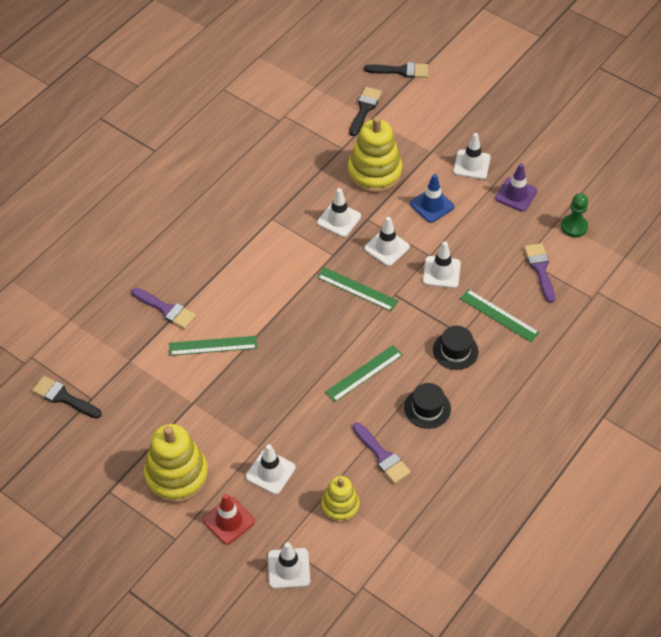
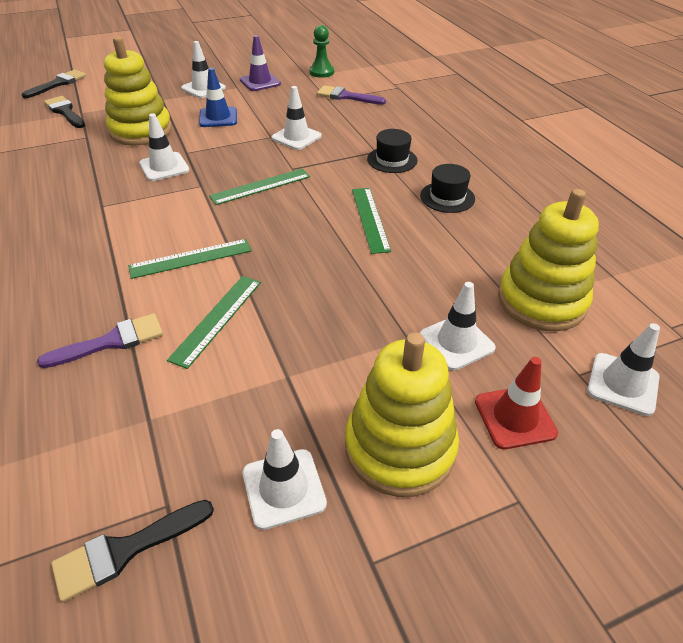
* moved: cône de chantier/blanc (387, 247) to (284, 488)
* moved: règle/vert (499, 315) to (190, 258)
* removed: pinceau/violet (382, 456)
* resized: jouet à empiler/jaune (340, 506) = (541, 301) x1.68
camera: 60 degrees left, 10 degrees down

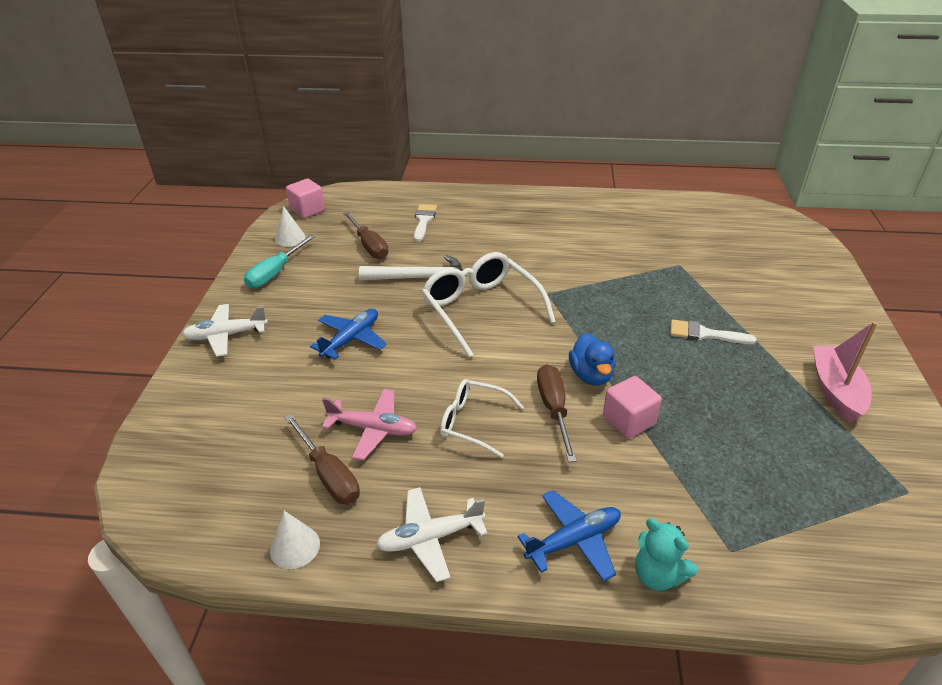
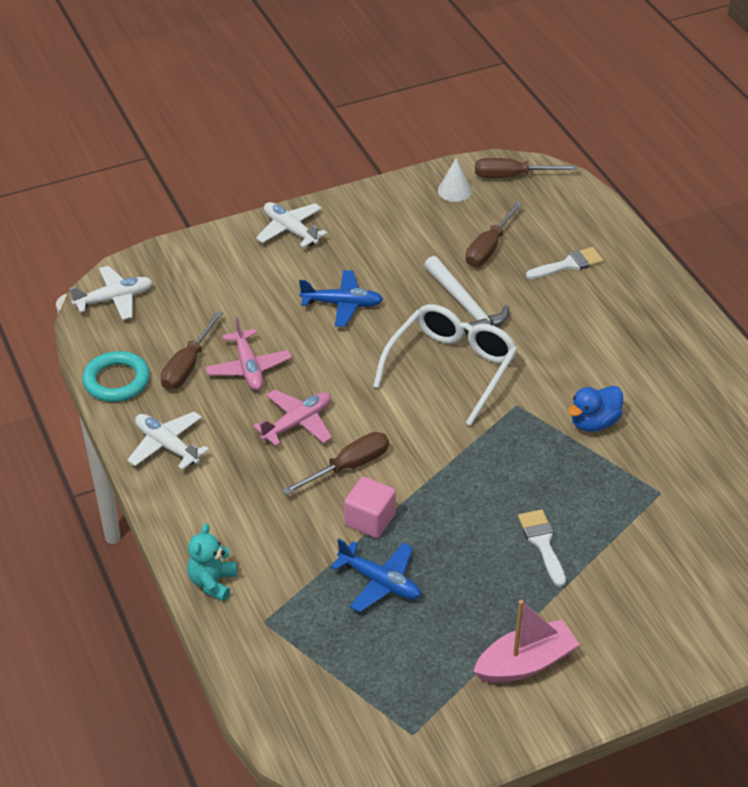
* replaced: cube/rose (307, 210) to tournevis/marron (512, 176)
* removed: tournevis/turquoise (275, 273)
* moved: canard/bleu (591, 375) to (594, 422)
* replaced: lunettes/blanc (474, 422) to avion/rose (297, 423)
* moved: avion/bleu (573, 540) to (380, 582)
* replaced: cône/blanc (295, 547) to anneau/turquoise (116, 381)
* added: avion/blanc (114, 299)
camera: 60 degrees right, 5 degrees up

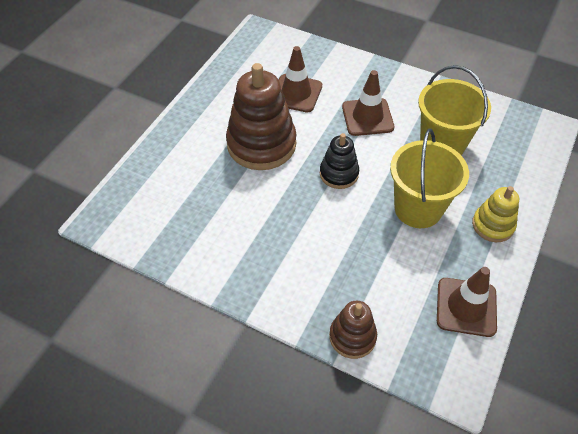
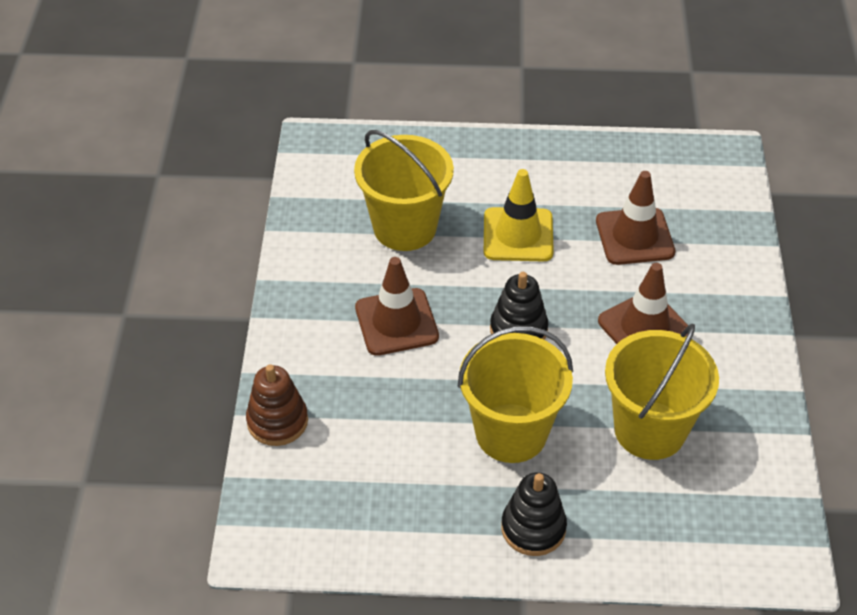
* replaced: jouet à empiler/marron (261, 144) to cône de chantier/jaune (518, 235)
* recoloured: jouet à empiler/jaune (493, 225) to jouet à empiler/noir (533, 528)
* moved: cône de chantier/marron (466, 307) to (396, 322)
* added: seau/jaune (405, 227)
camera: 65 degrees right, 5 degrees down

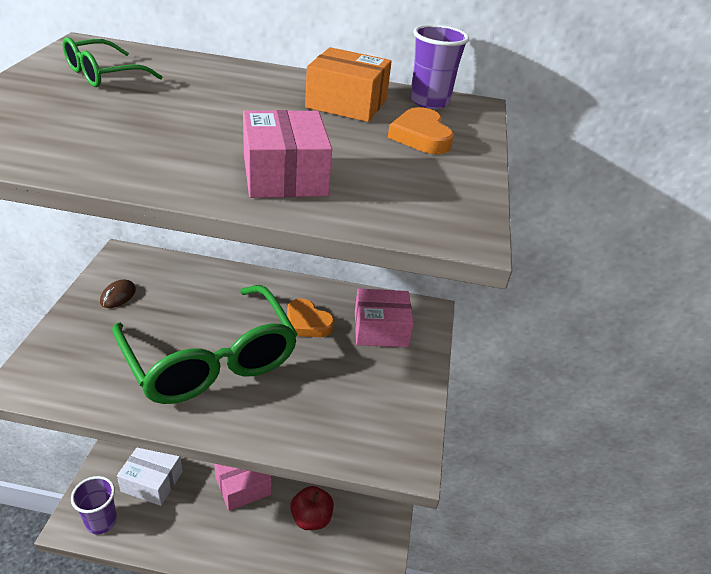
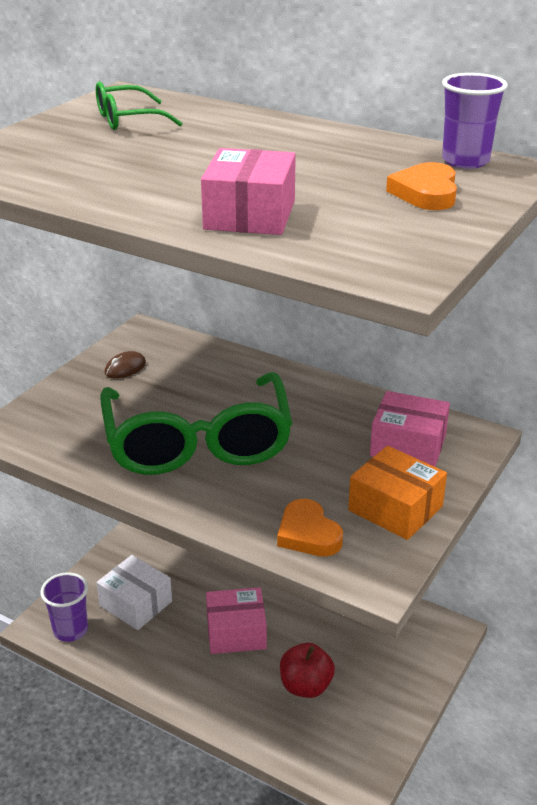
* moved: boîte/orange (346, 103) to (395, 508)
* moved: cœur/orange (307, 323) to (308, 534)
camera: 25 degrees right, 5 degrees down

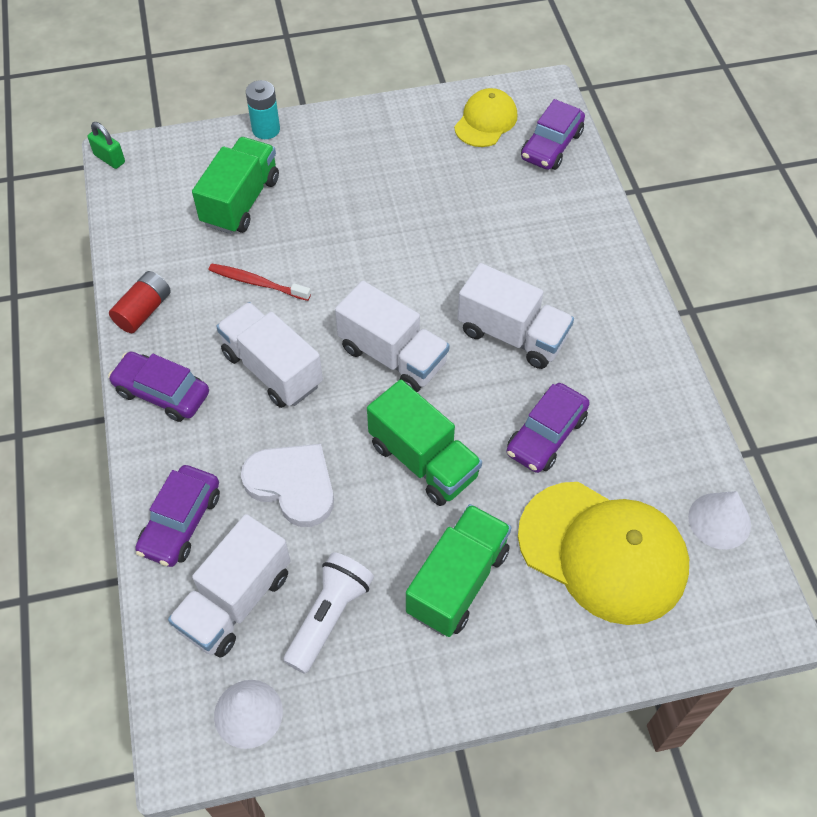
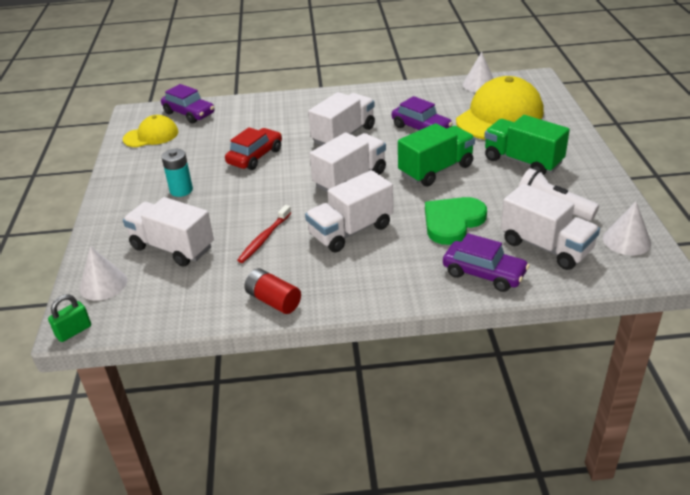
* moved: pile/turquoise (266, 129) to (181, 190)
* turned: casquette/jaune (486, 121) = (151, 135) 120 degrees clockwise
* recoloured: camion/vert (241, 201) to camion/blanc (172, 248)
* removed: voiture/violet (162, 393)
* recoloured: cœur/blanc (292, 485) to cœur/vert (452, 222)
* added: voiture/rouge (255, 156)
* added: cône/blanc (103, 284)
camera: 80 degrees left, 20 degrees down

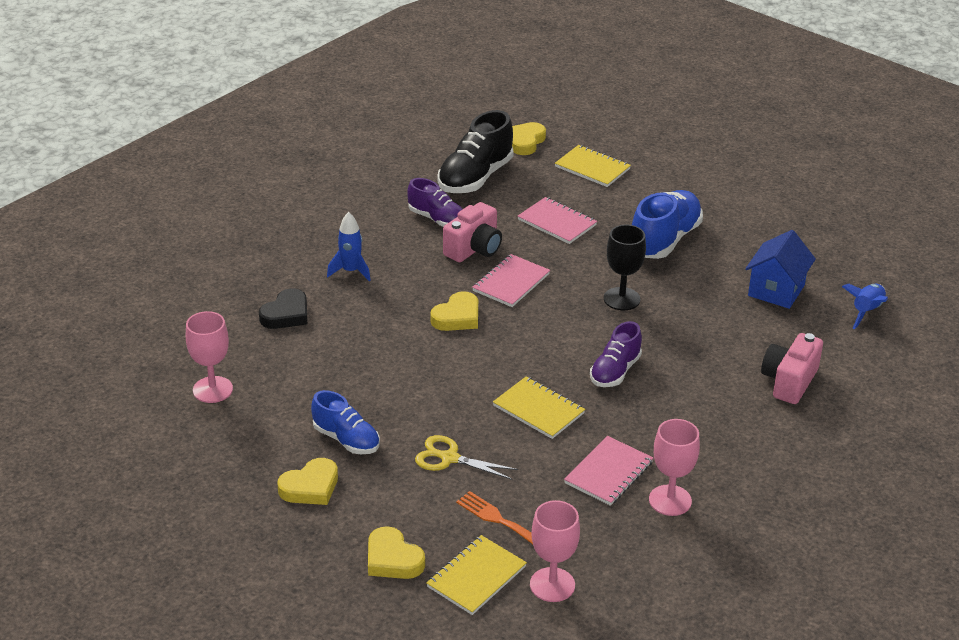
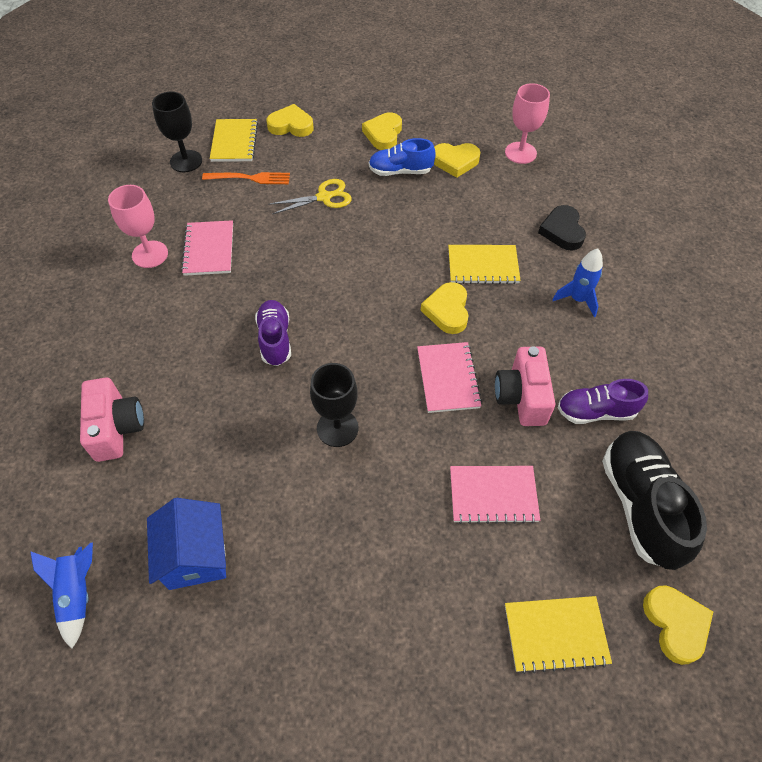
* removed: chaussure/bleu (664, 240)
* moved: carnet/jaune (538, 409) to (483, 266)
* recoloured: verre à pied/rose (552, 585) to verre à pied/noir (186, 161)
* added: cœur/jaune (455, 162)
camera: 140 degrees right, 20 degrees up

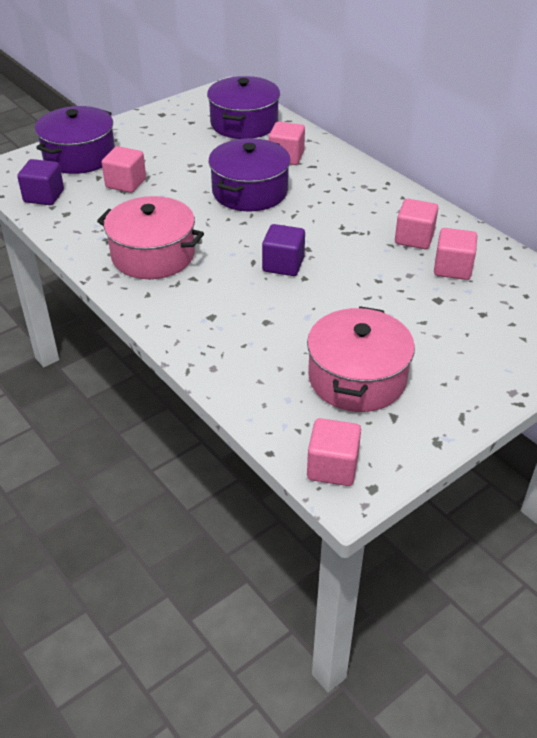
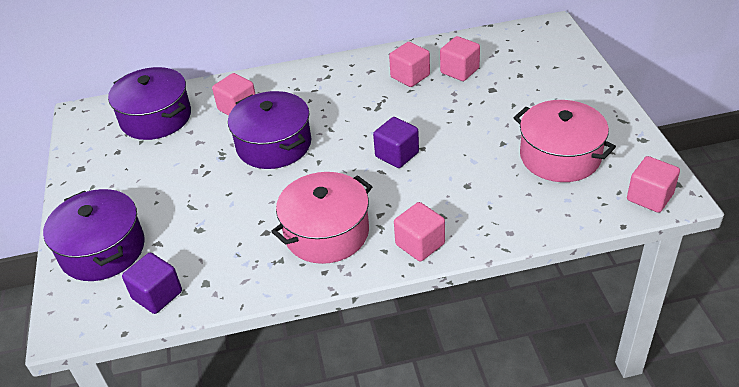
* moved: cube/rose (126, 183) to (420, 244)
camera: 60 degrees left, 0 degrees up

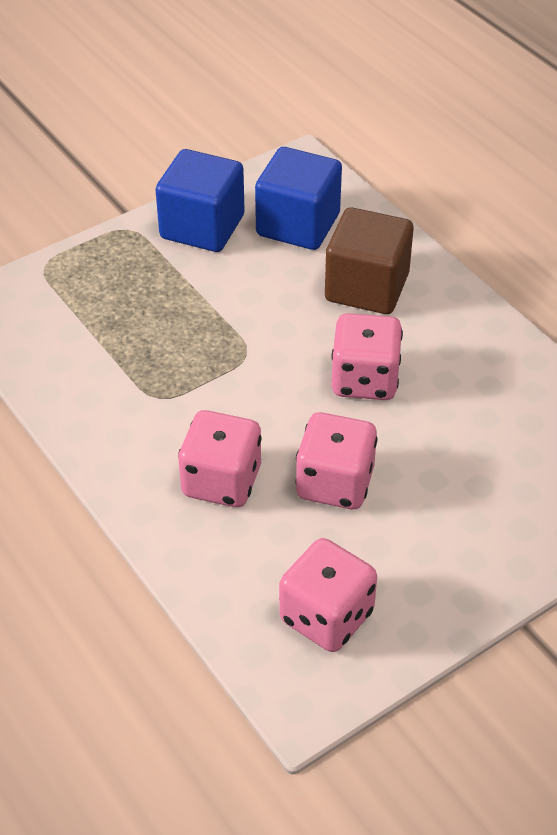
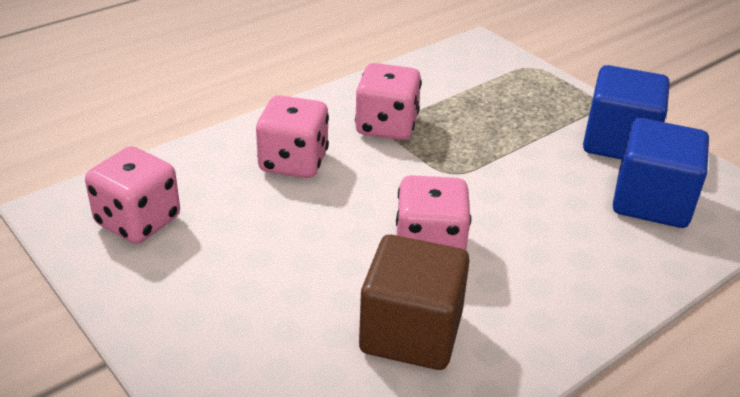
* moved: cube/marron (367, 287) to (411, 333)
* moved: dé/rose (335, 483) to (386, 126)
camera: 85 degrees right, 10 degrees down

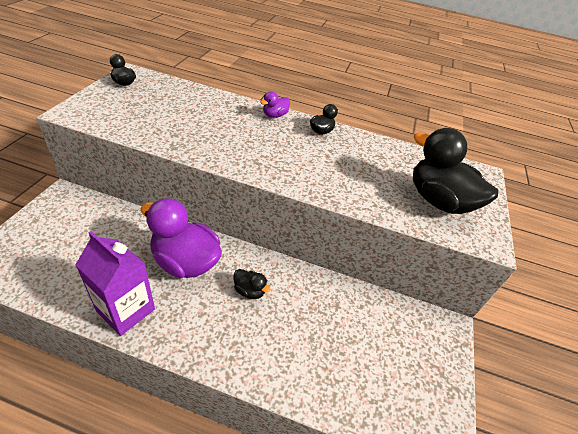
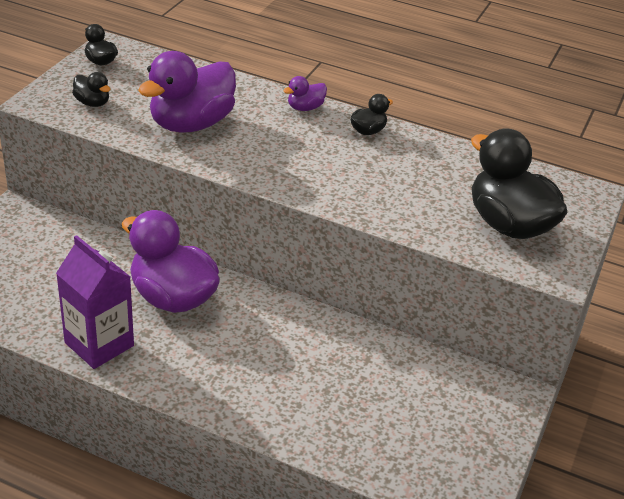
* moved: canard/noir (249, 291) to (92, 103)
* added: canard/violet (191, 124)
camera: 10 degrees right, 5 degrees down

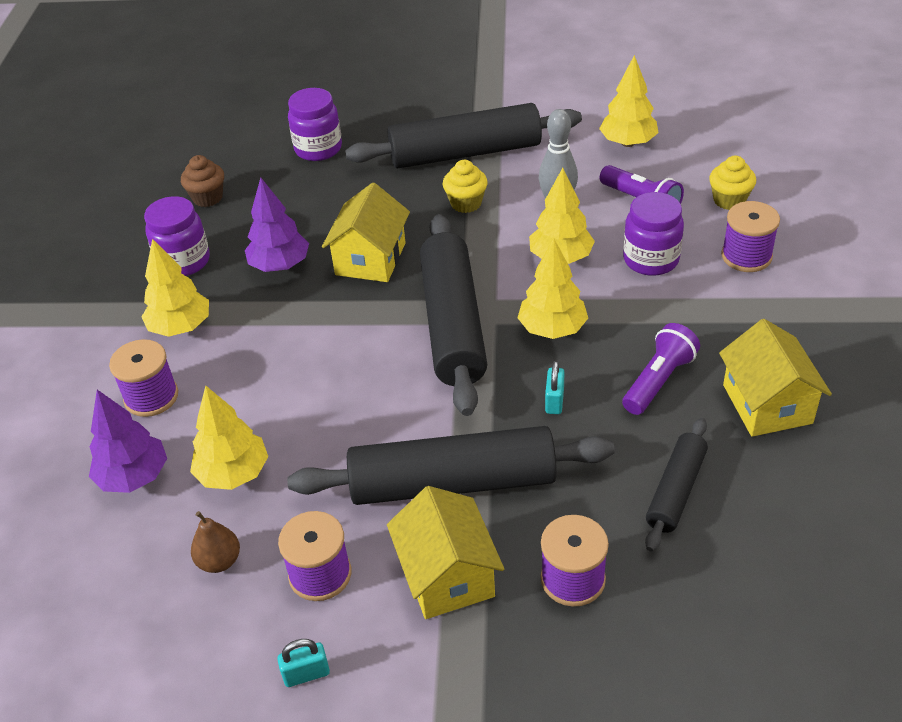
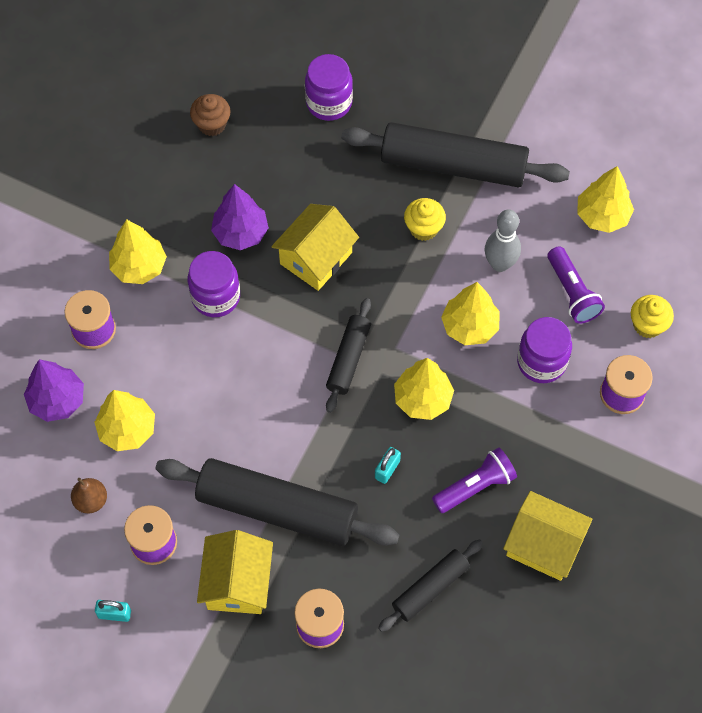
* moved: bocal/violet (184, 261) to (216, 297)
* resized: rouleau à pâtisserie/noir (453, 324) = (348, 359) x0.53
* turned: maison/jaune (767, 404) = (543, 545) 75 degrees counterclockwise
camera: 20 degrees right, 20 degrees up

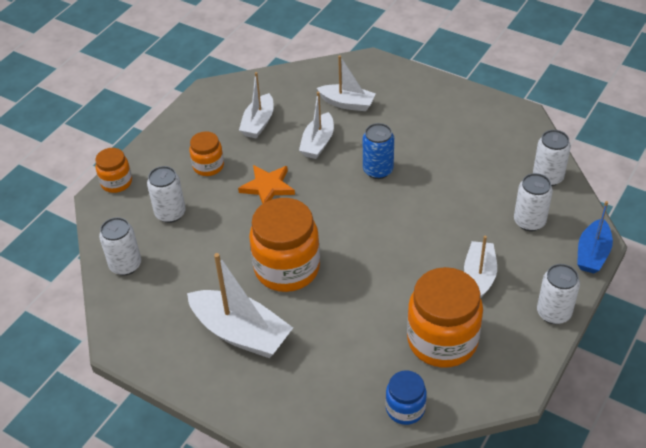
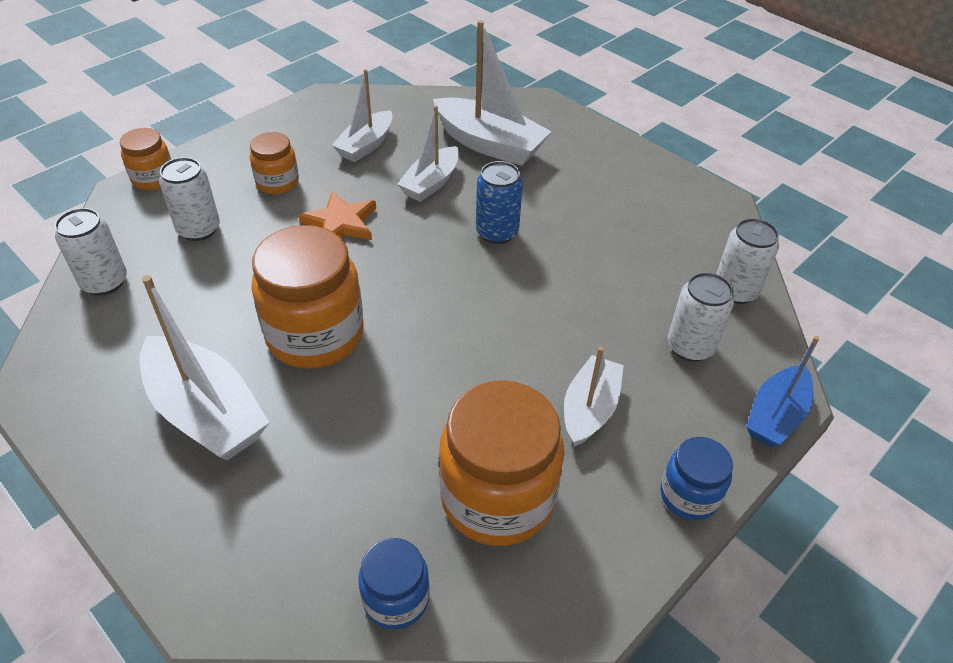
* resized: bateau/blanc (347, 103) = (489, 144) x1.59
* replaced: canette/blanc (553, 313) to bocal/bleu (689, 495)
camera: 10 degrees right, 0 degrees up

